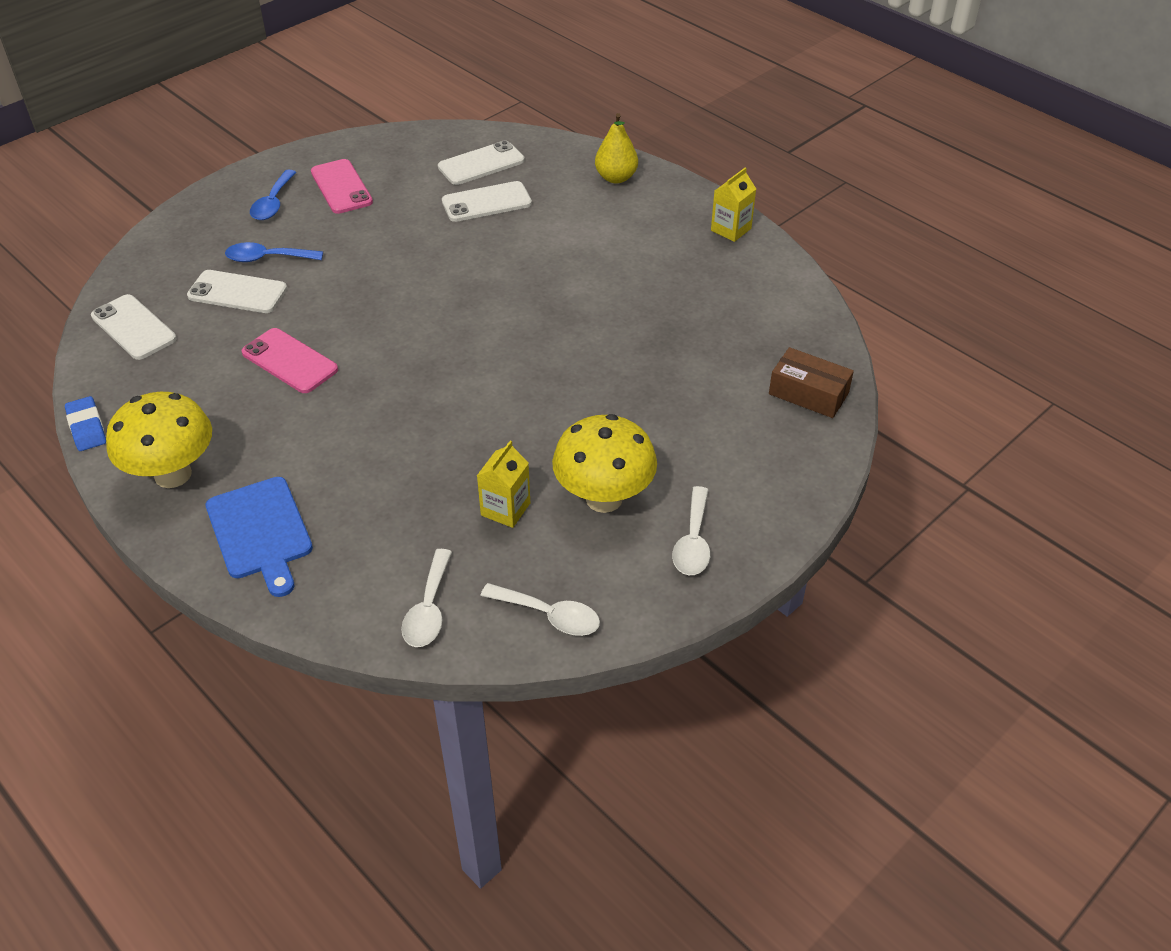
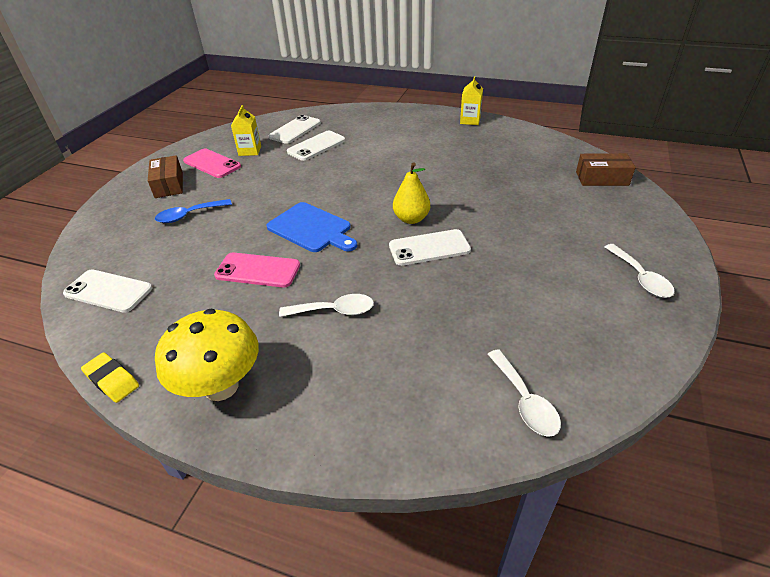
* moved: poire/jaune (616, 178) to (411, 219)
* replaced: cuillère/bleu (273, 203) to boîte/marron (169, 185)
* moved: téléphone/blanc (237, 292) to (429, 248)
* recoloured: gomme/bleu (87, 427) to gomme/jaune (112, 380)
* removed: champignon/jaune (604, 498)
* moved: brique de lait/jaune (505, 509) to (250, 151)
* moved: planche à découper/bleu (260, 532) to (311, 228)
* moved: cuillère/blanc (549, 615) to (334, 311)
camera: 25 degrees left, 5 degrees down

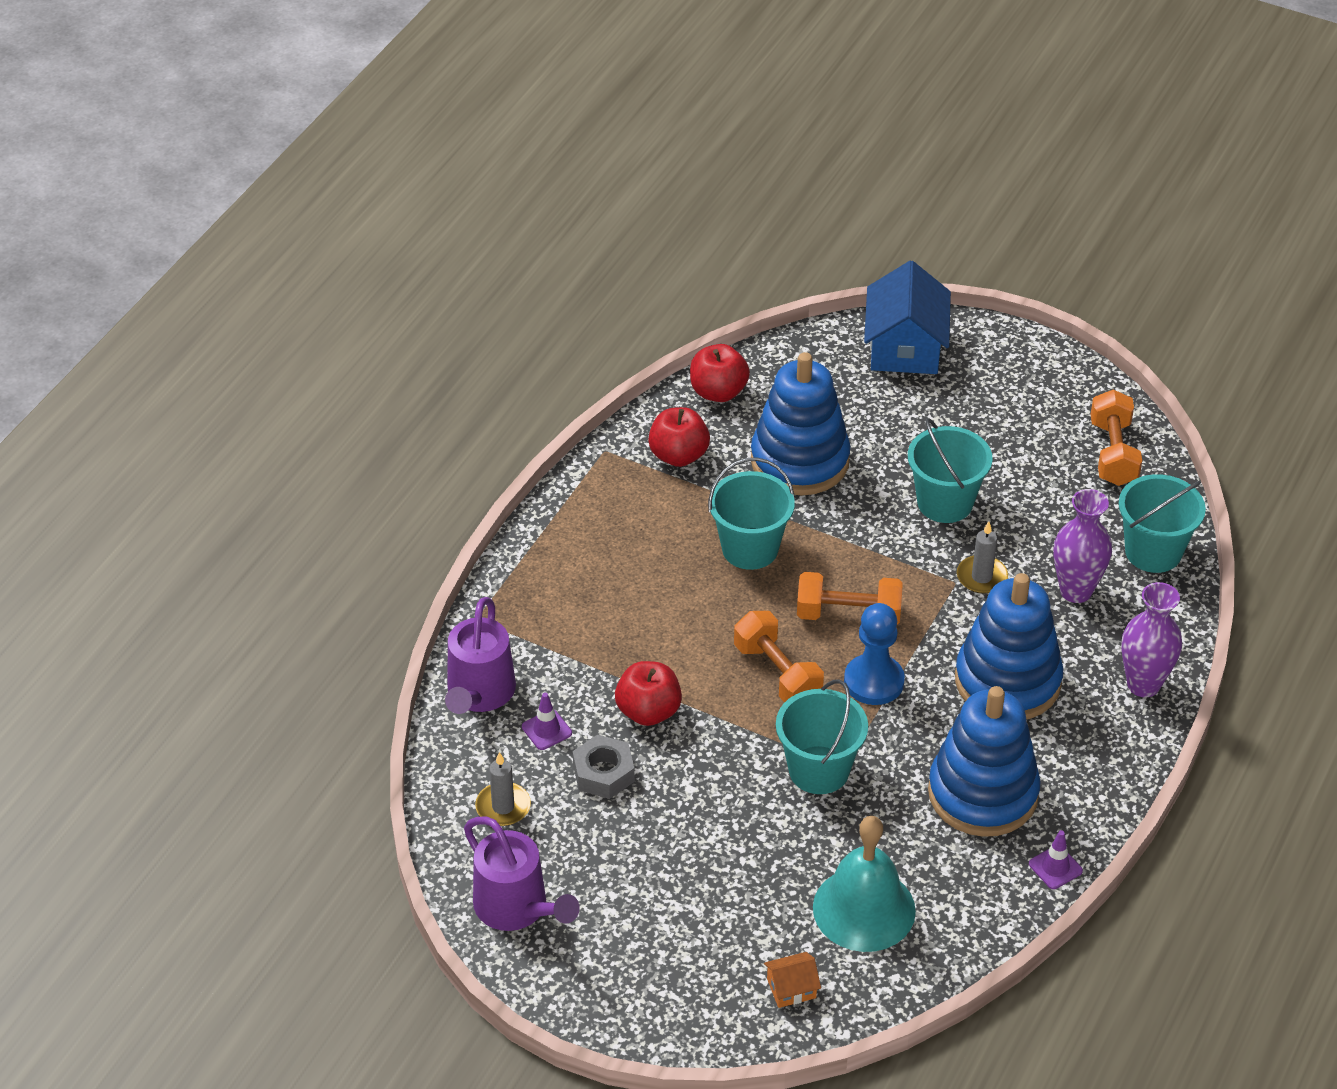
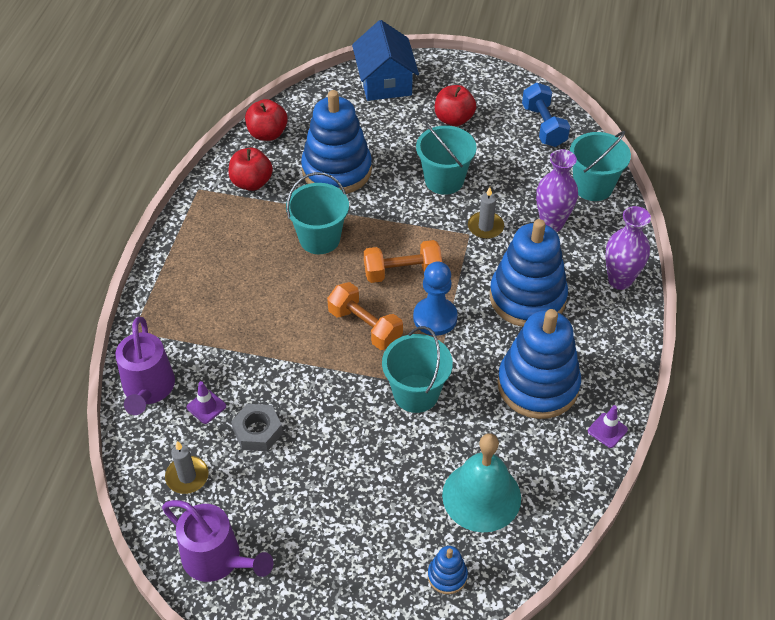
* recoloured: haltère/orange (1113, 453) to haltère/bleu (543, 126)
* moved: pomme/rouge (648, 711) to (454, 119)
* replaced: maison/orange (791, 988) to jouet à empiler/bleu (447, 576)
camera: 15 degrees left, 5 degrees up

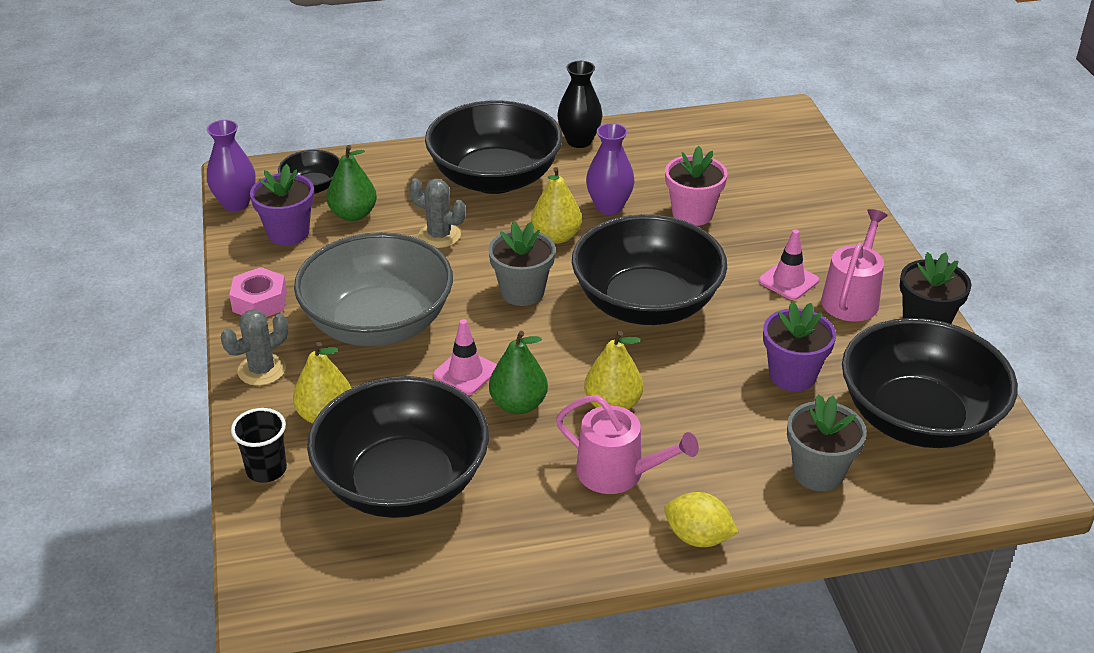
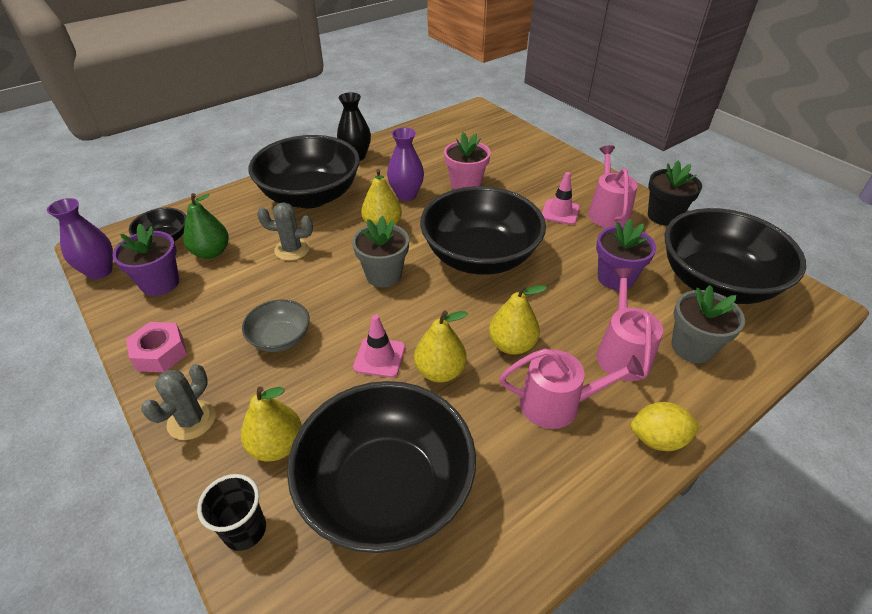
* resized: bol/gris (378, 323) = (280, 338) x0.47
* recoloured: poire/vert (518, 404) to poire/jaune (440, 371)
* added: arrosoir/rose (622, 353)
camera: 25 degrees left, 5 degrees up

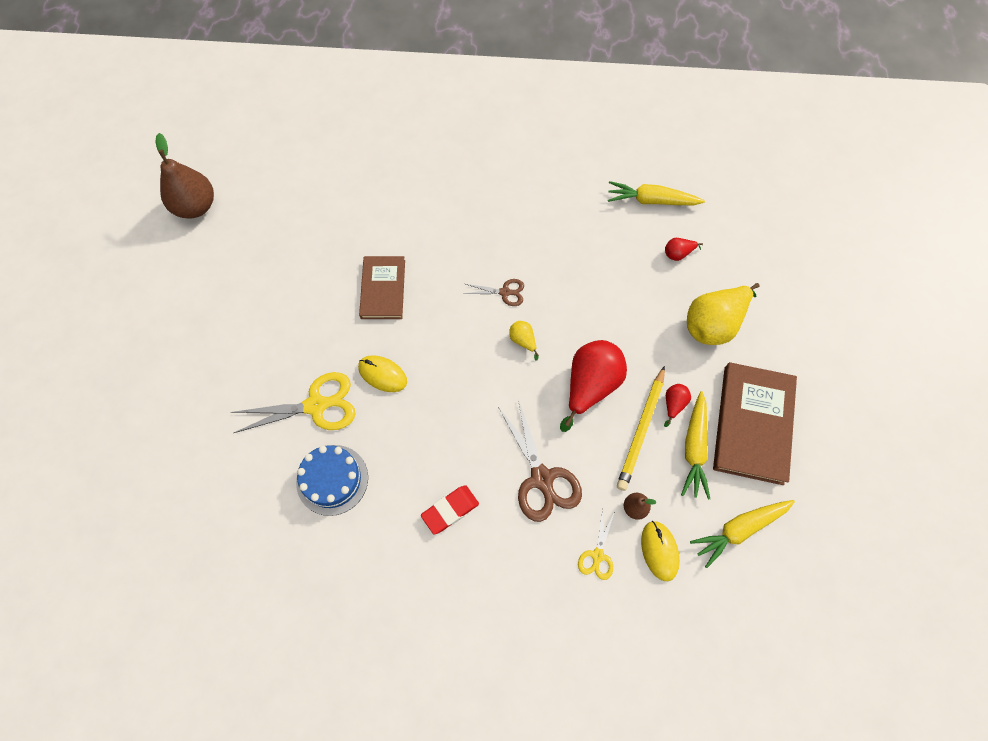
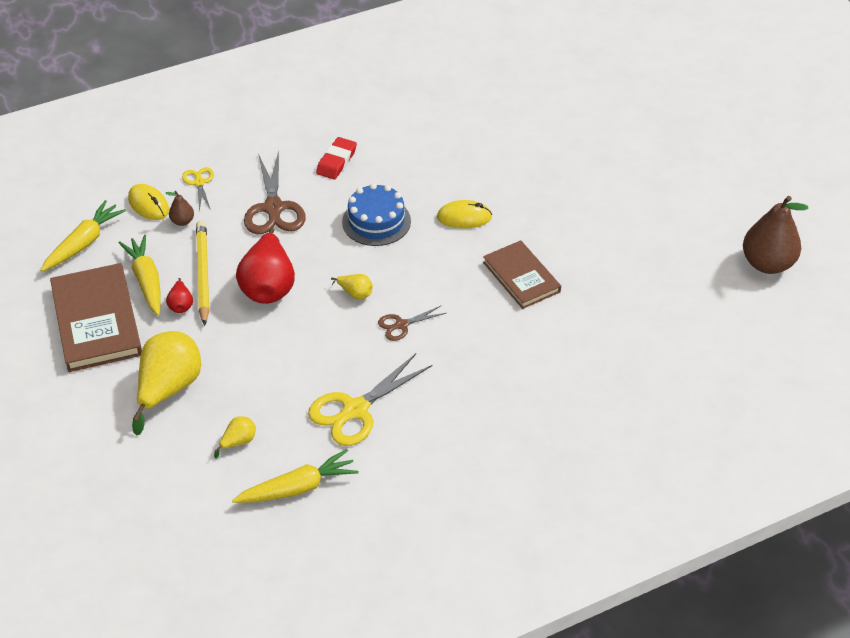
* recoloured: poire/rouge (678, 254) to poire/jaune (238, 442)
* moved: ciseaux/jaune (316, 405) to (355, 410)
* turned: ciseaux/marron (542, 478) = (273, 208) 135 degrees counterclockwise
* moved: gâteau/bleu (332, 480) to (376, 221)
camera: 150 degrees right, 20 degrees down

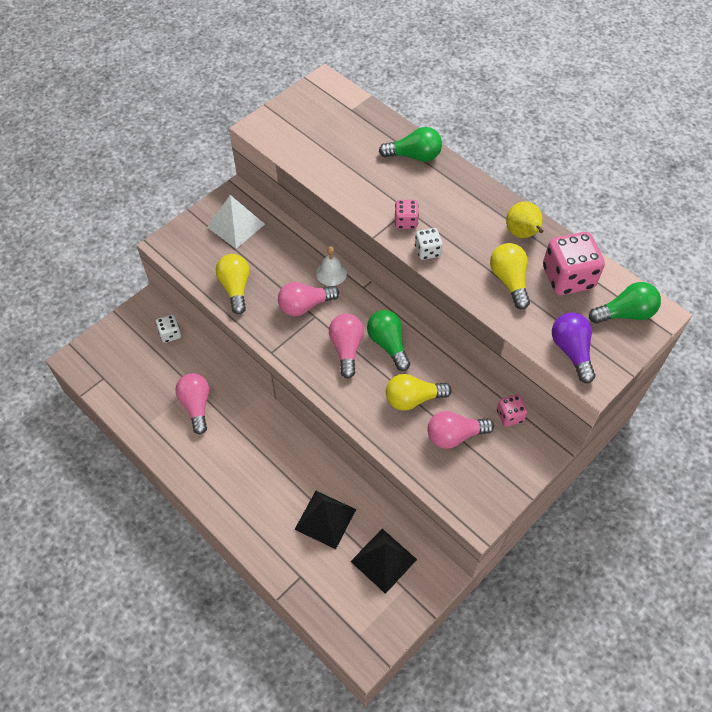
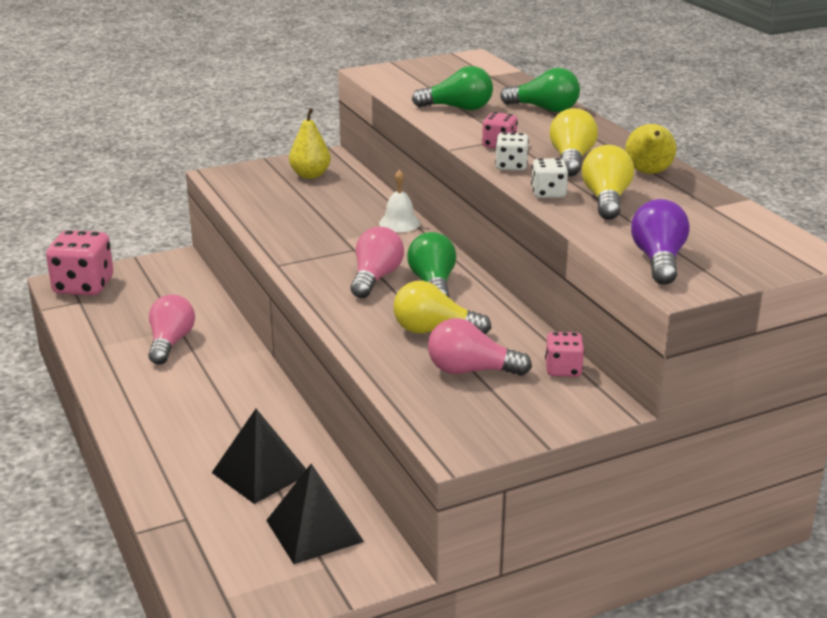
* replaced: pyramide/blanc (236, 225) to poire/jaune (310, 175)
* moved: dé/rose (568, 277) to (84, 286)
* moved: ampoule/jaune (235, 288) to (571, 159)
* removed: ampoule/rose (305, 306)
* moved: ampoule/vert (625, 313) to (458, 108)
* moved: dé/blanc (170, 334) to (548, 193)
camera: 20 degrees right, 30 degrees down

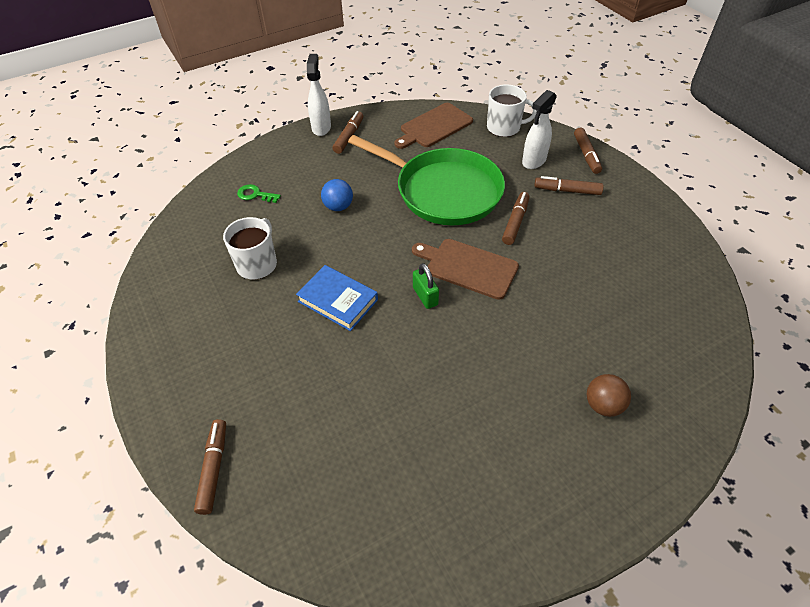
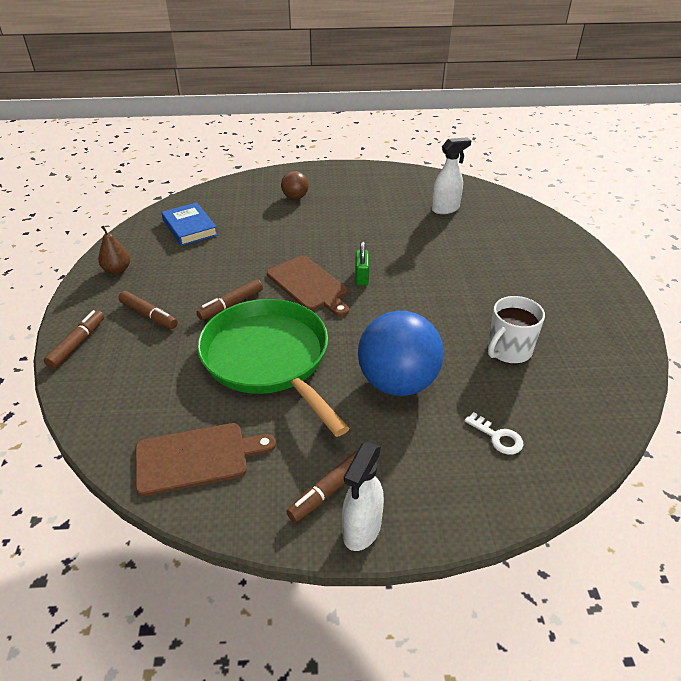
* removed: tasse/blanc (504, 128)
* moved: vaporisateur/blanc (533, 161) to (445, 209)
* resized: balle/bleu (338, 207) = (397, 382) x2.08
* recoloured: clé/vert (255, 195) to clé/blanc (497, 437)
* moved: livre/bleu (338, 300) to (190, 228)
* removed: feutre/marron (214, 468)
* added: poire/marron (117, 270)
camera: 155 degrees left, 10 degrees down

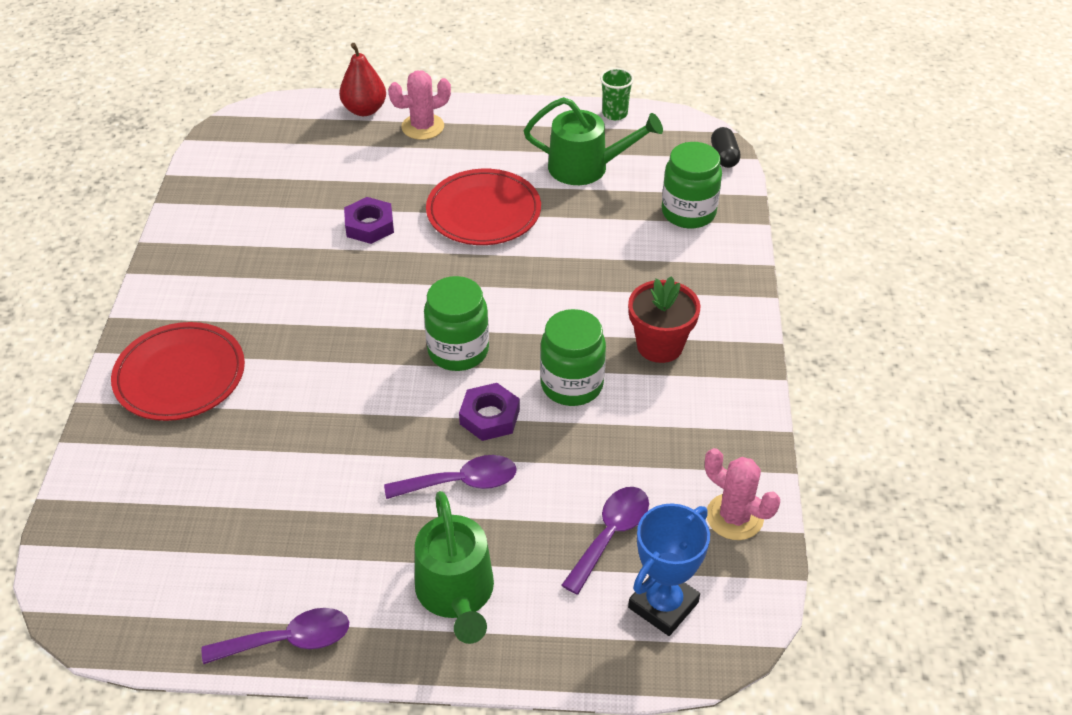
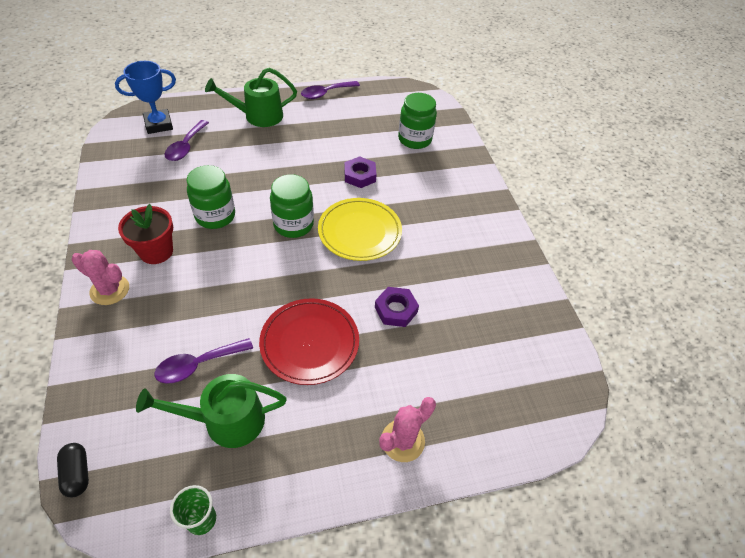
* removed: poire/rouge (364, 110)
* moved: bocal/vert (688, 212) to (414, 139)
* removed: assiette/rouge (180, 376)
* moved: écrou/violet (489, 417) to (360, 176)
* moved: cactus/rose (734, 517) to (110, 290)
* moved: cuillère/violet (461, 482) to (198, 365)
* turned: arrosoir/vert (456, 593) = (258, 116) 75 degrees counterclockwise
* turned: trophée/bleu (663, 605) = (159, 124) 45 degrees clockwise
* added: assiette/jaune (359, 232)
camera: 160 degrees right, 5 degrees up

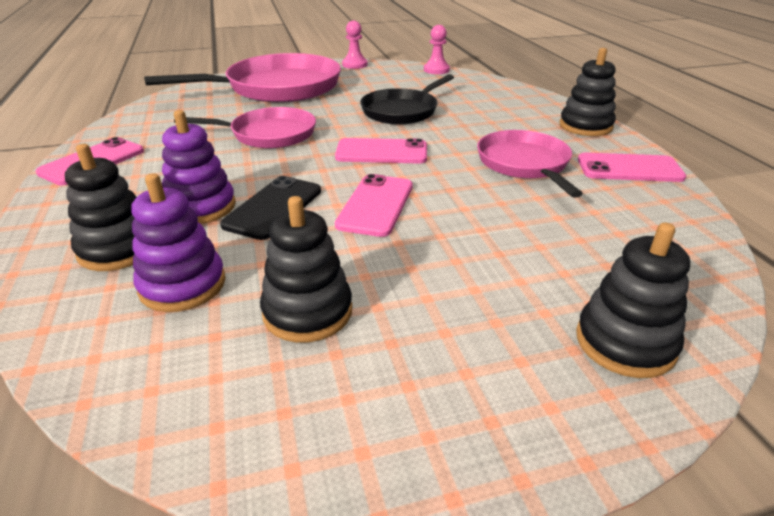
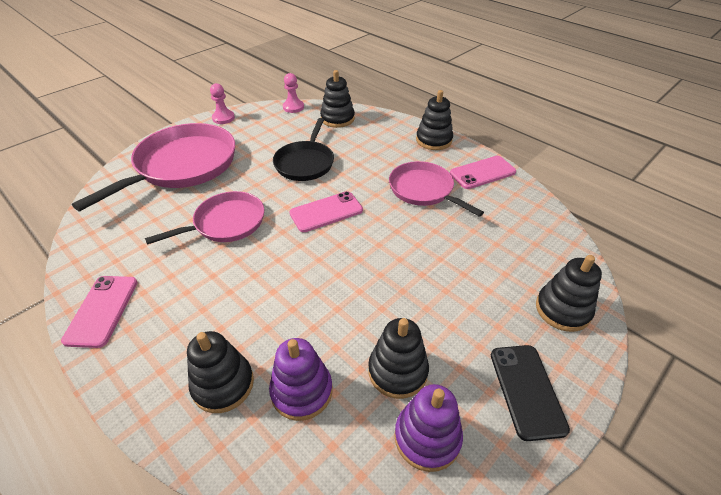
* moved: jouet à empiler/violet (201, 207) to (427, 437)
* removed: téléphone/rose (375, 205)
* moved: téléphone/noir (273, 208) to (526, 390)
* added: jouet à empiler/noir (337, 119)
camera: 30 degrees left, 10 degrees up

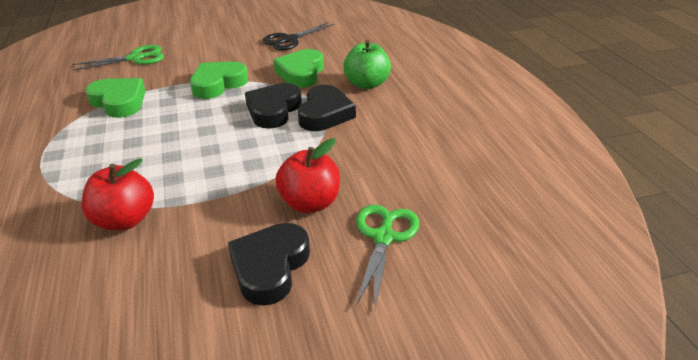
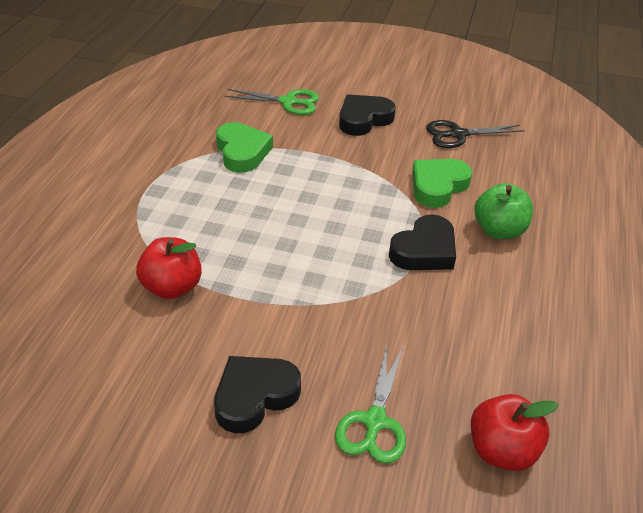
* removed: cœur/vert (218, 84)
* moved: cœur/noir (273, 110) to (364, 119)
* moved: pomme/rouge (310, 203) to (502, 450)
* turned: ciseaux/vert (384, 237) = (374, 421) 150 degrees clockwise
camera: 30 degrees right, 5 degrees up

